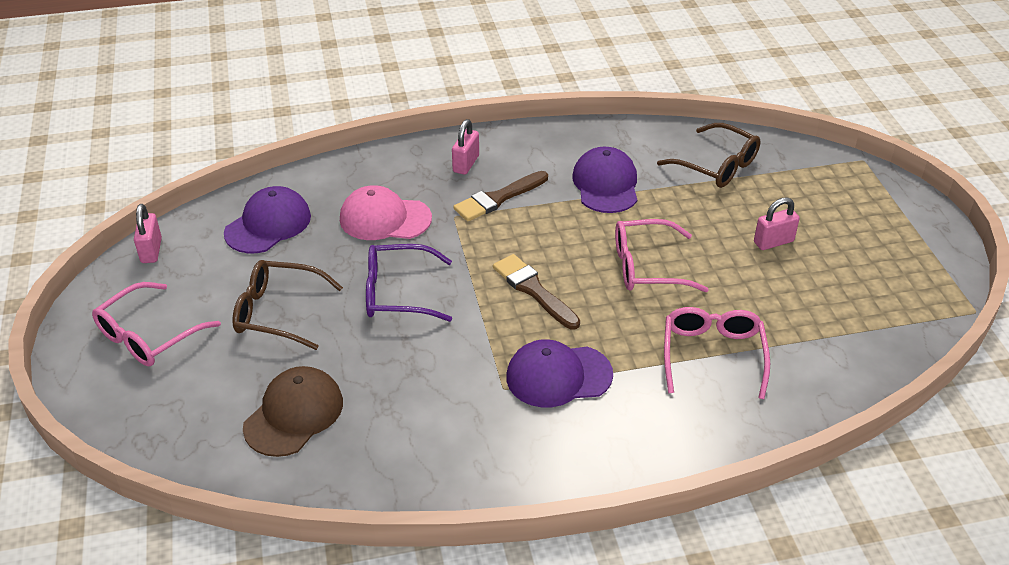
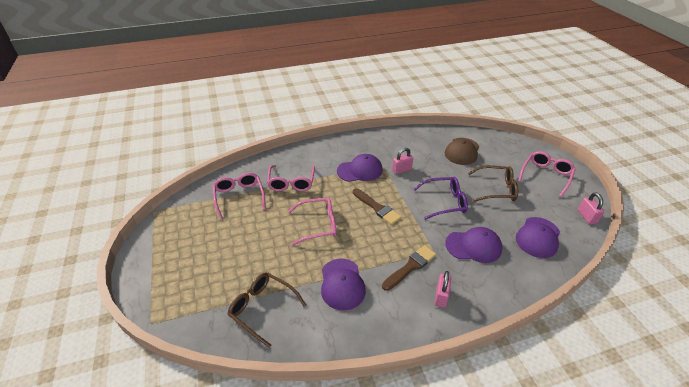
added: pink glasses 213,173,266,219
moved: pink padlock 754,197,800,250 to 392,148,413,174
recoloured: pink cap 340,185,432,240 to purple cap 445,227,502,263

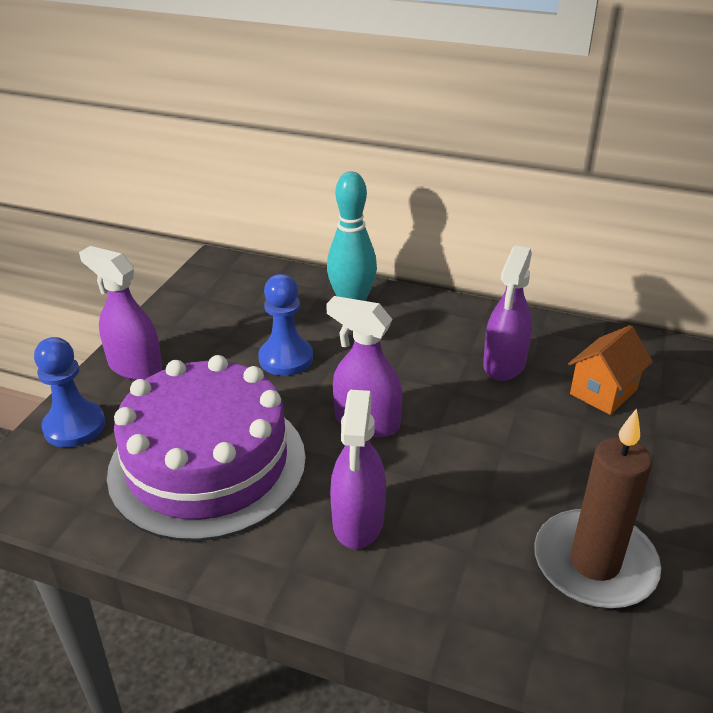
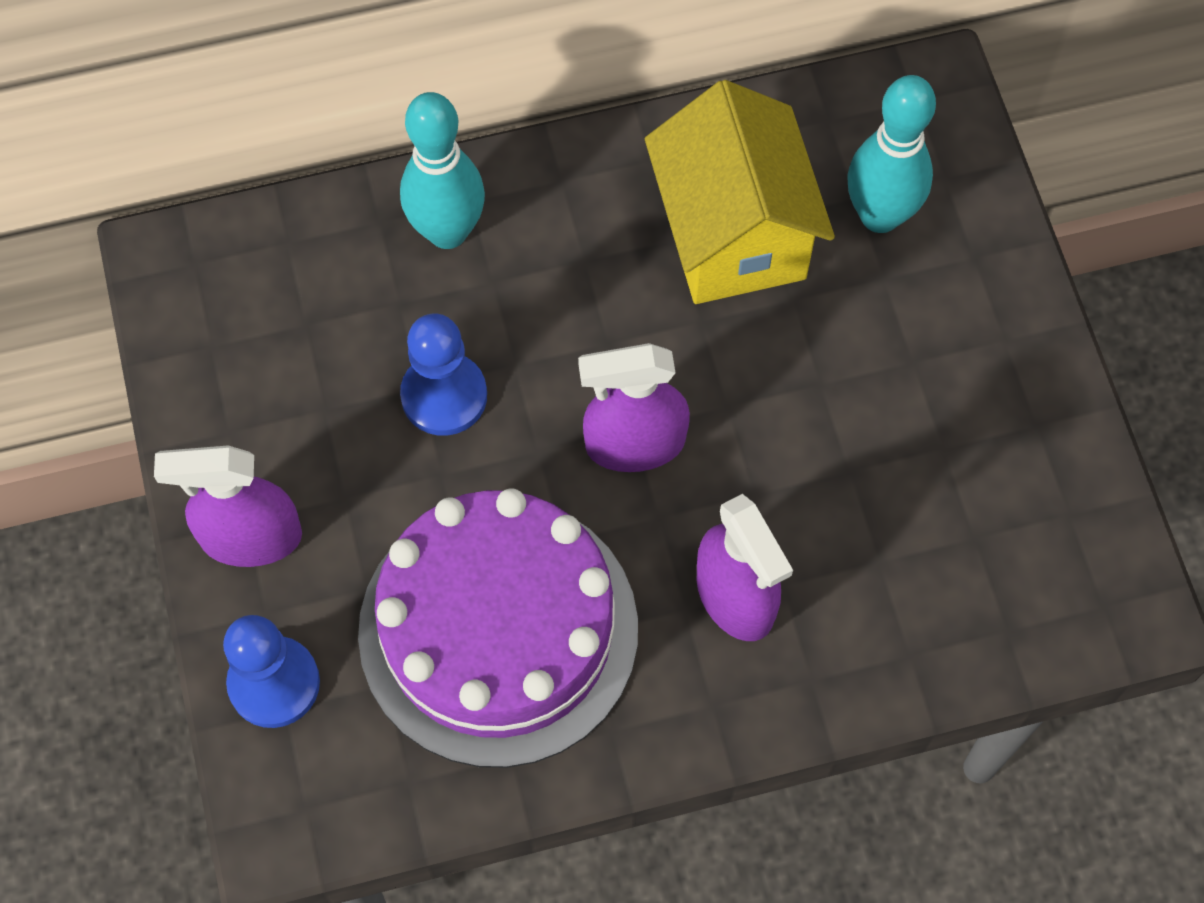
removed: brown candle 534,408,661,609
replaced: purple spray bottle 483,245,532,381 to yellow house 645,80,835,304; orange house 568,325,653,415 to turquoise bowling pin 847,75,936,233

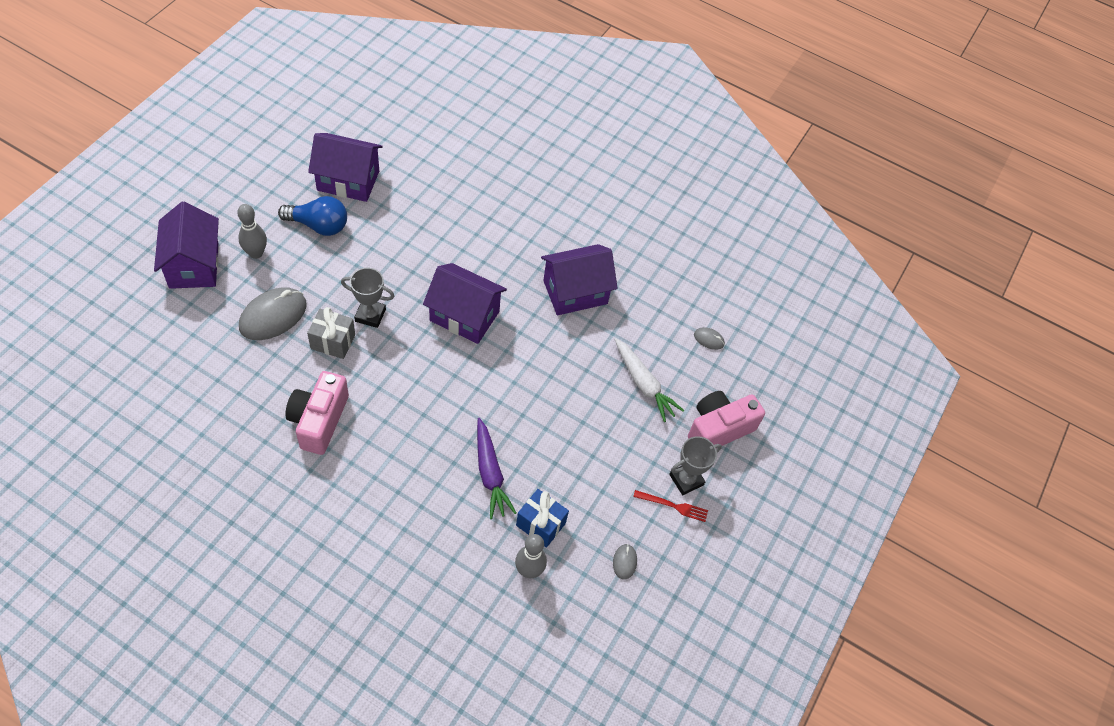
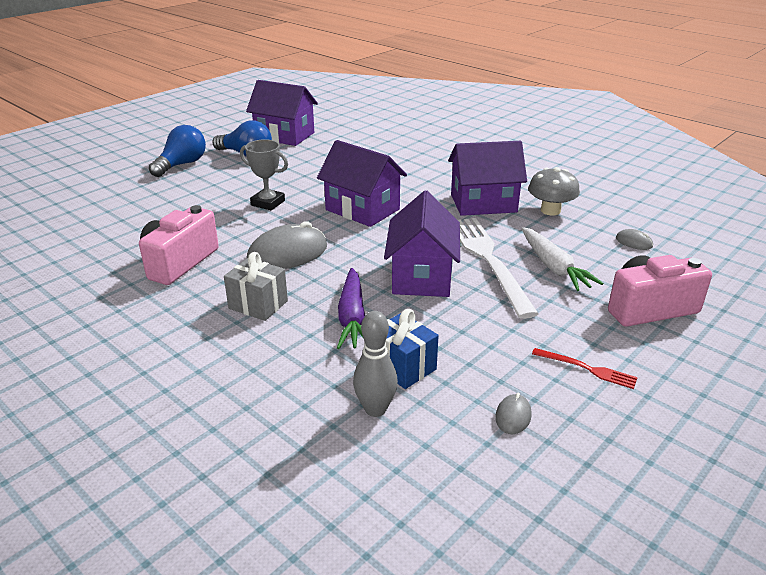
removed: grey trophy 669,436,722,495
added: white fork 458,218,539,319; grey mushroom 528,167,580,215
moved: grey gift 307,307,355,359 to 224,252,288,321; grey mouse 239,287,307,340 to 247,221,327,269; purple house 154,202,219,289 to 384,191,460,297
replaced: grey bowling pin 237,204,267,259 to blue light bulb 149,125,206,177

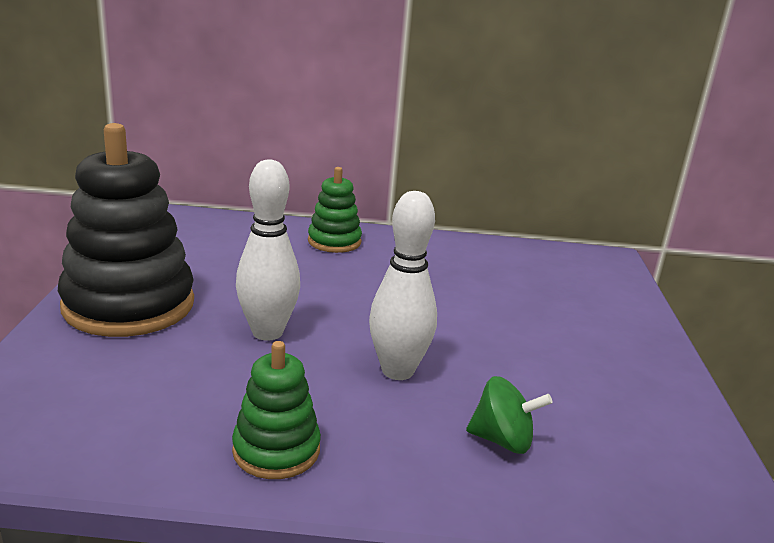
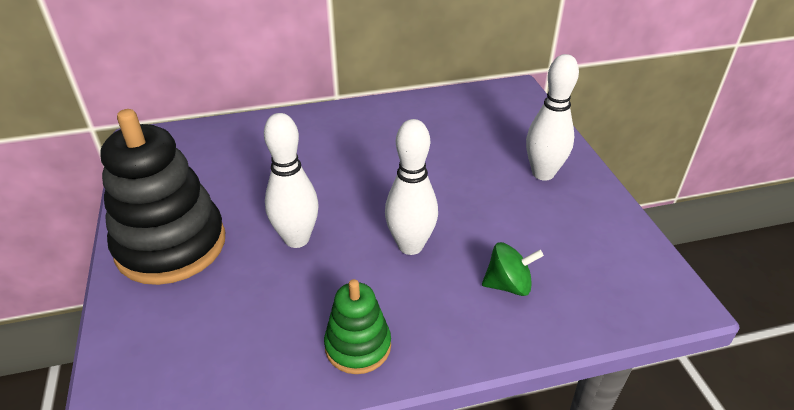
removed: green stacking toy 308,167,362,253
added: white bowling pin 526,54,579,181

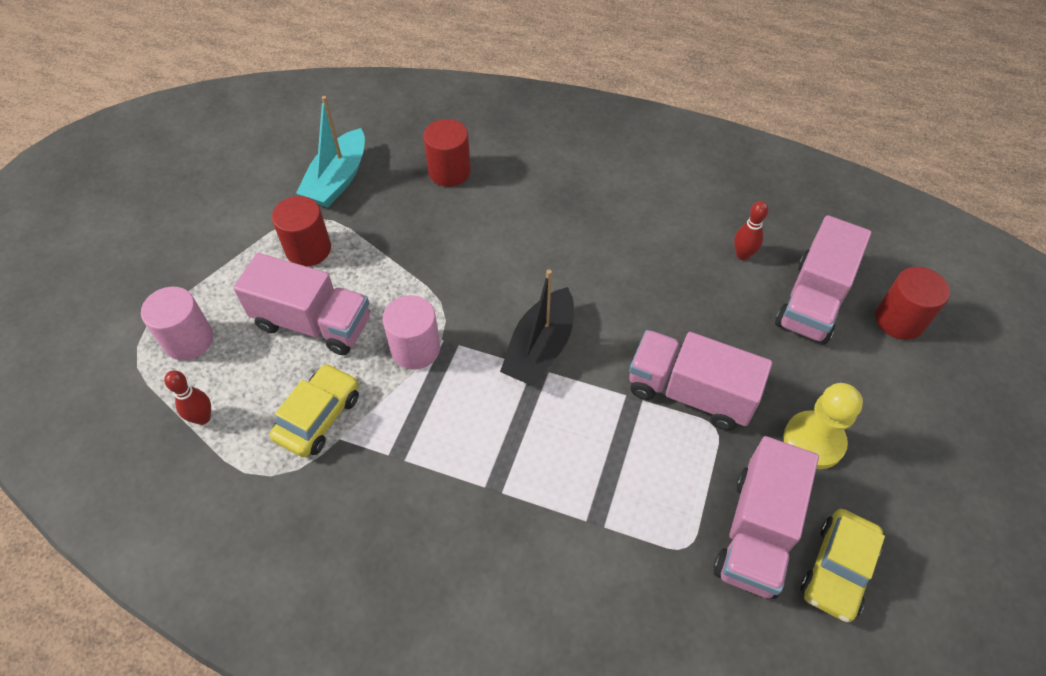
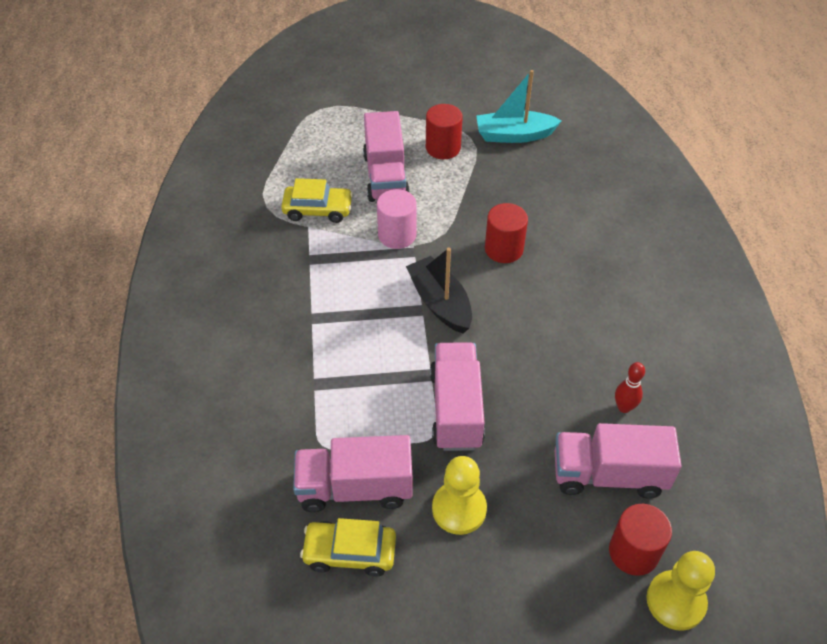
removed: pink cylinder 141,287,213,361; red bowling pin 164,370,211,425
added: yellow pawn 647,551,715,631
moved: red cylinder 423,119,471,187 to 485,203,528,263
turned: black boat 500,270,574,386 = 406,247,472,333 60 degrees clockwise

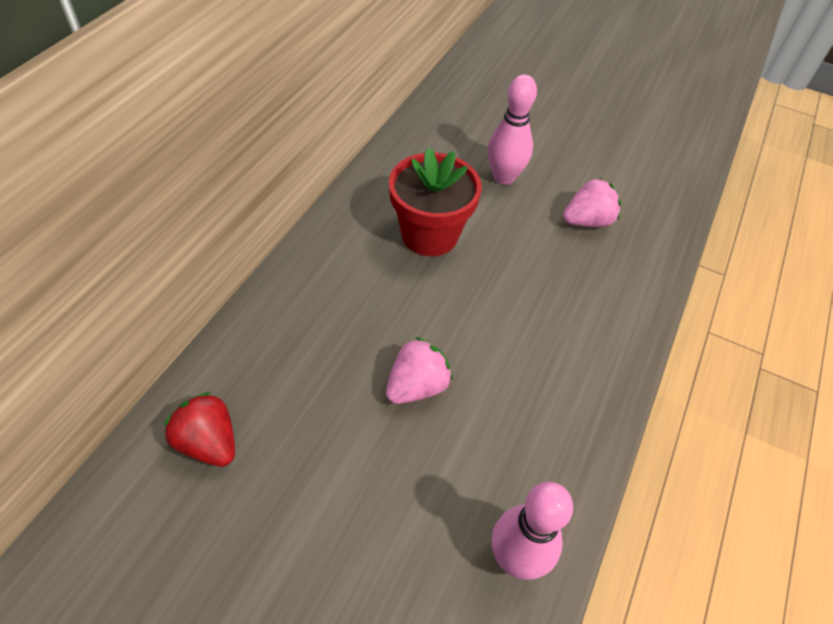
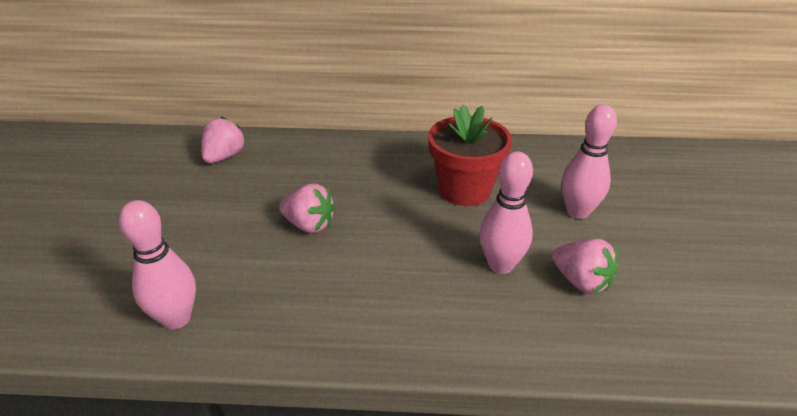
added: pink bowling pin 480,151,533,274
recoloured: red strawberry 163,392,235,467 to pink strawberry 201,116,246,163

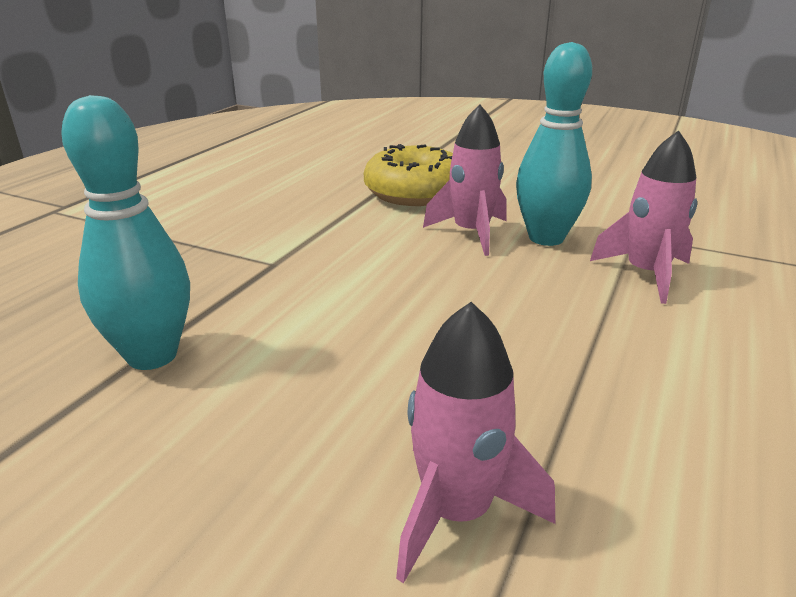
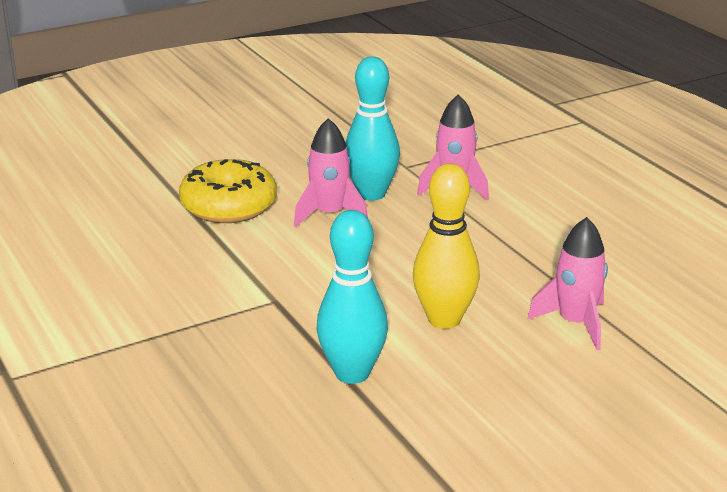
added: yellow bowling pin 413,163,480,329

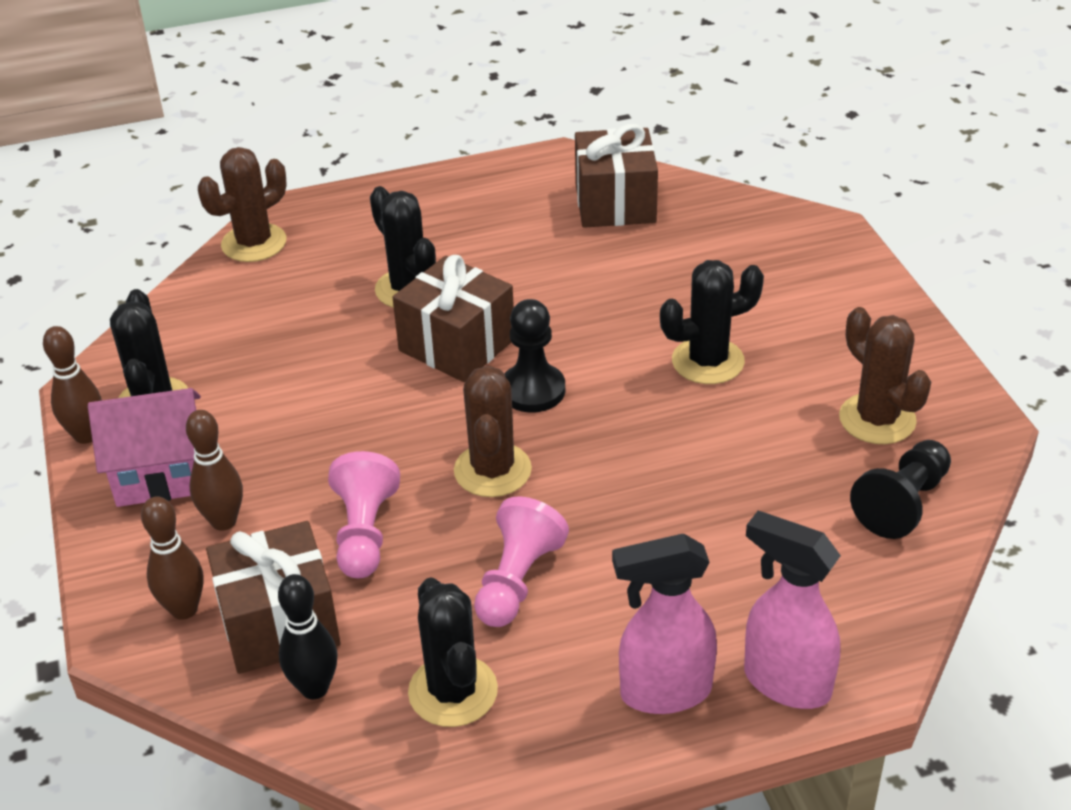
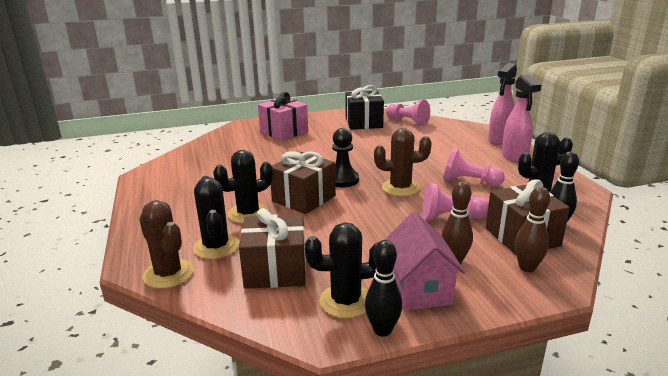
added: pink gift 258,92,308,141
moved: black cactus 660,260,764,384 to 193,176,239,259; brown gift 575,124,658,228 to 239,208,306,289
replaced: brown cactus 839,307,931,444 to black gift 345,85,384,130
recoloured: brown bowling pin 43,326,102,444 to black bowling pin 365,240,402,337; black pawn 850,440,951,539 to pink pawn 386,100,430,126

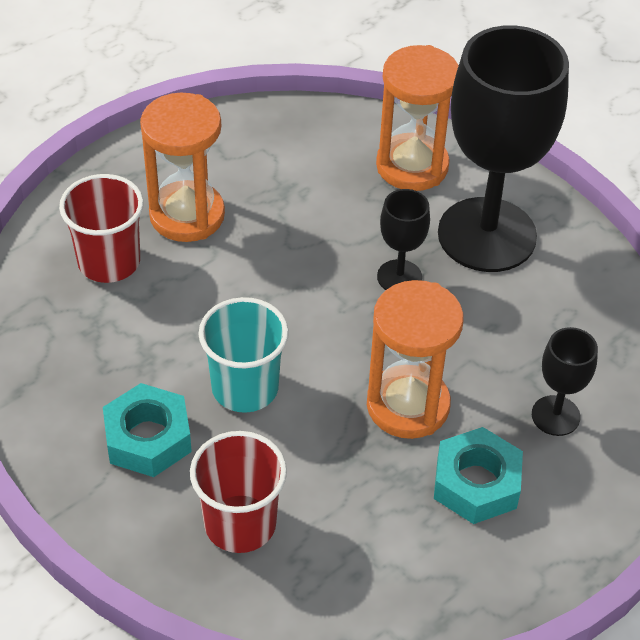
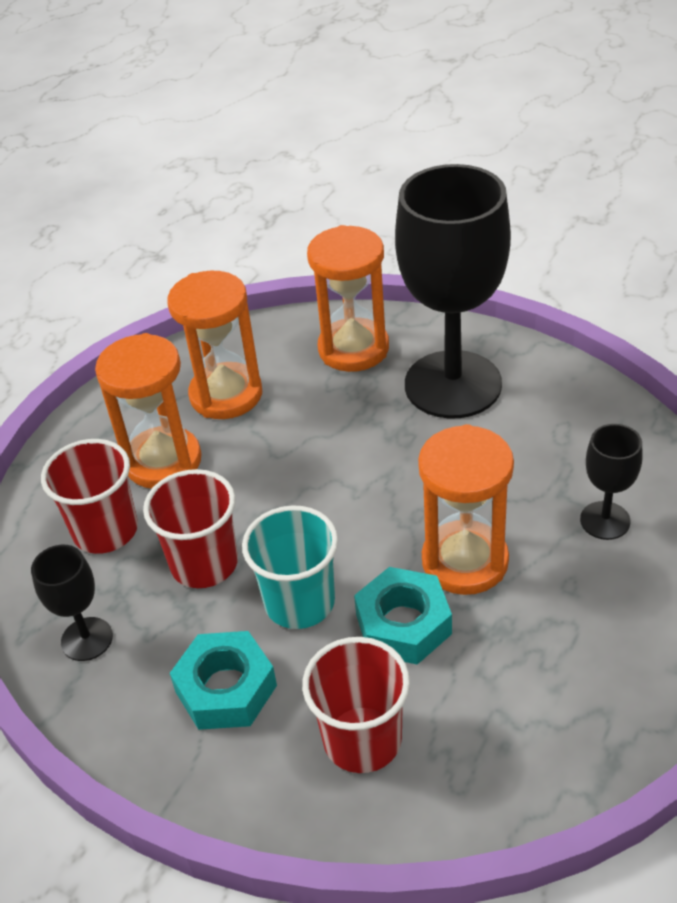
added: red cup 143,469,238,588; orange hourglass 167,271,262,419
moved: black goblet 377,189,430,290 to 31,545,113,661; turquoise nut 434,427,523,524 to 354,567,452,665

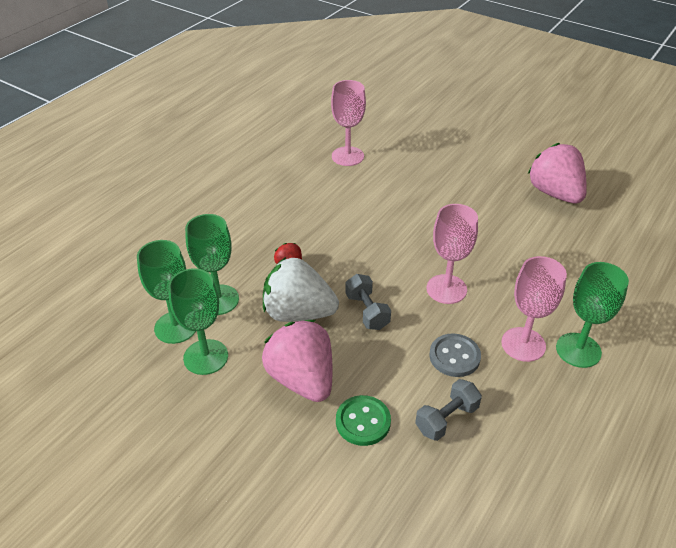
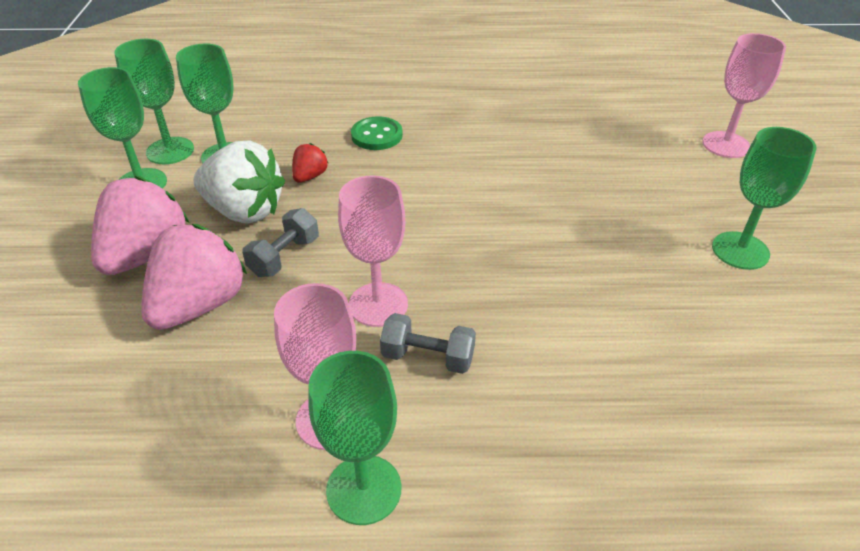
removed: grey button 429,333,481,377
added: green goblet 712,127,817,270
moved: pink strawberry 528,143,587,204 to 141,224,247,330; green button 336,395,391,446 to 351,116,403,150; grey dumbbell 415,379,482,441 to 380,313,476,374; pink goblet 331,80,366,166 to 702,33,786,158
turned: white strawberry 263,257,339,322 = 194,141,285,224 135 degrees clockwise

